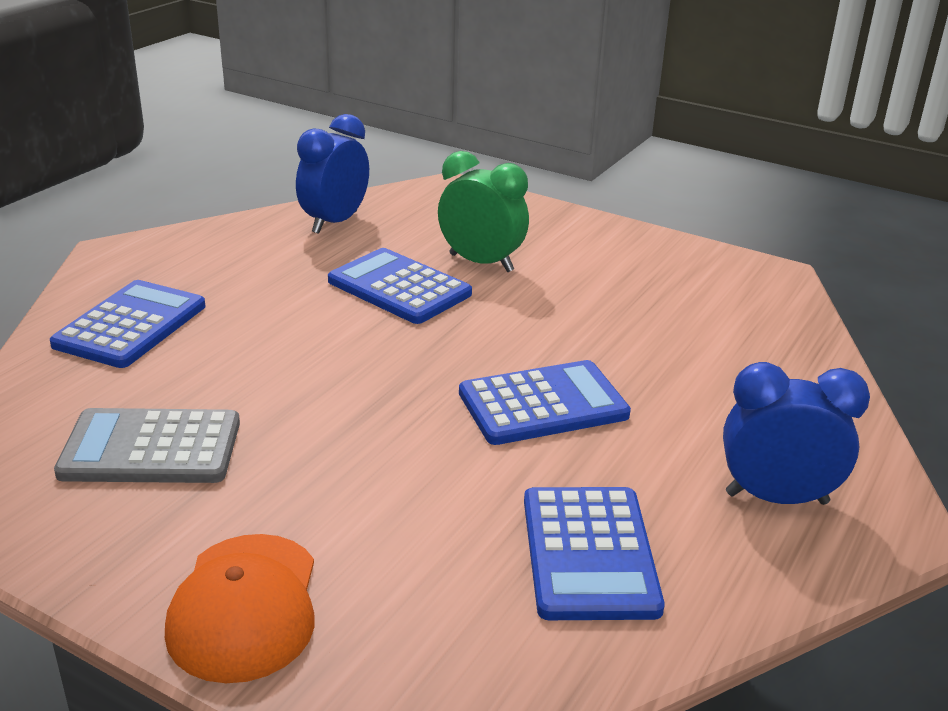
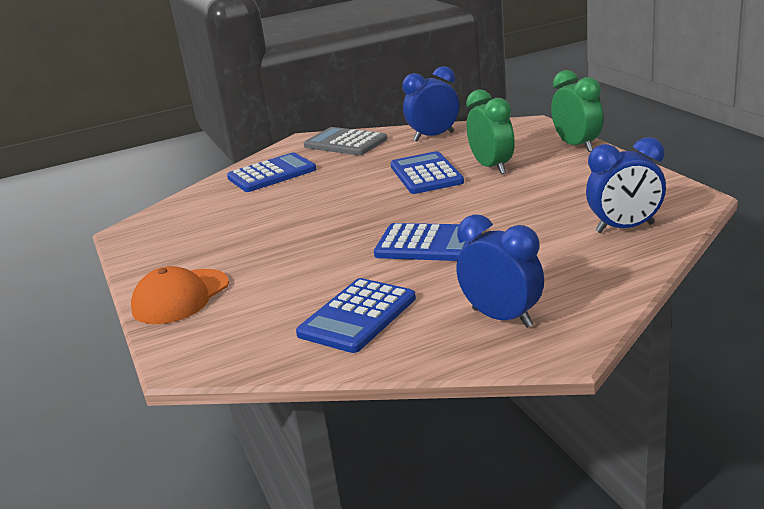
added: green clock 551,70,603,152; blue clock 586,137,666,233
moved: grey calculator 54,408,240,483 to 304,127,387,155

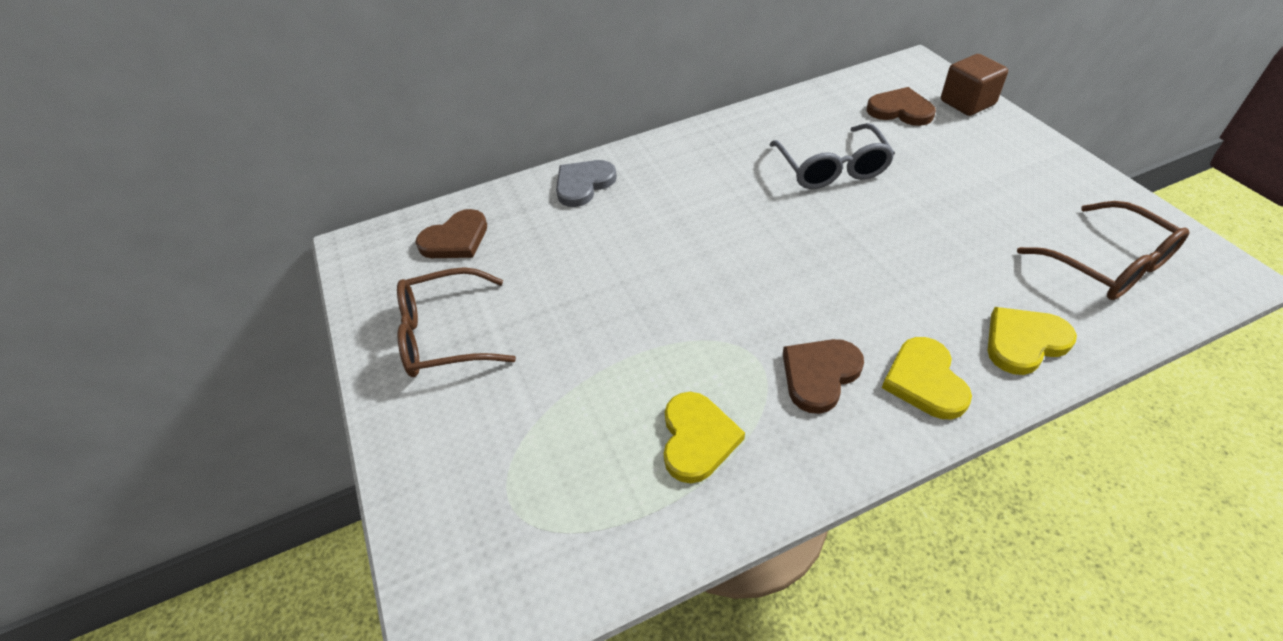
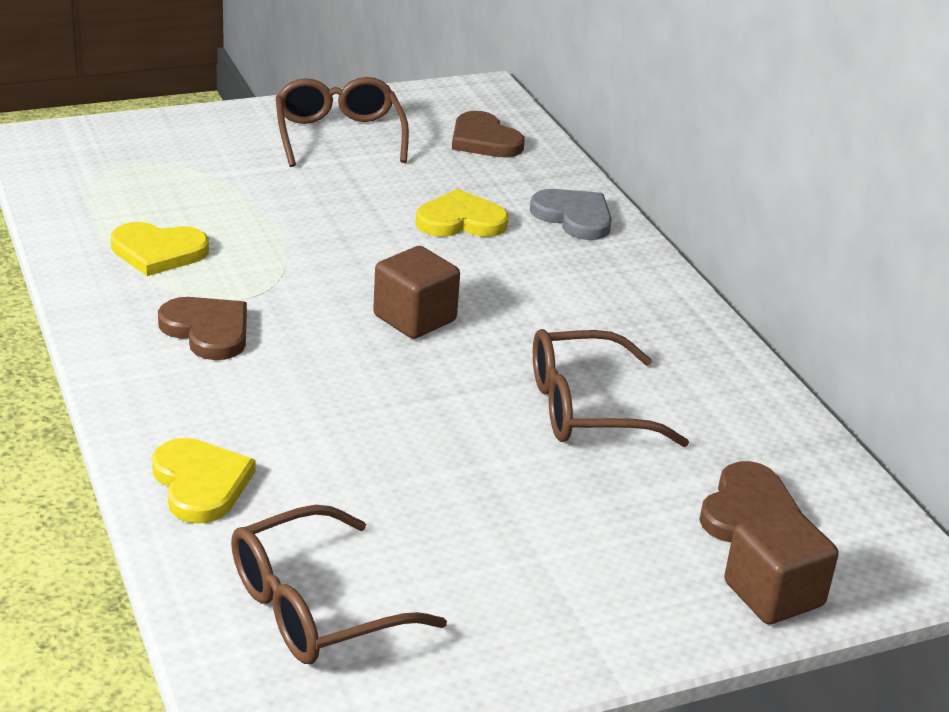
added: brown cube 373,246,460,339
moved: yellow heart 882,337,972,419 to 415,189,509,237
recoloured: grey glasses 770,123,895,189 to brown glasses 533,329,689,447

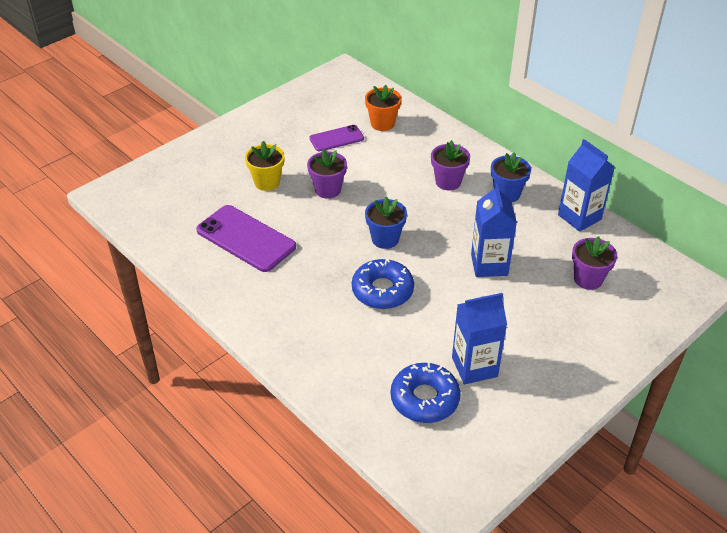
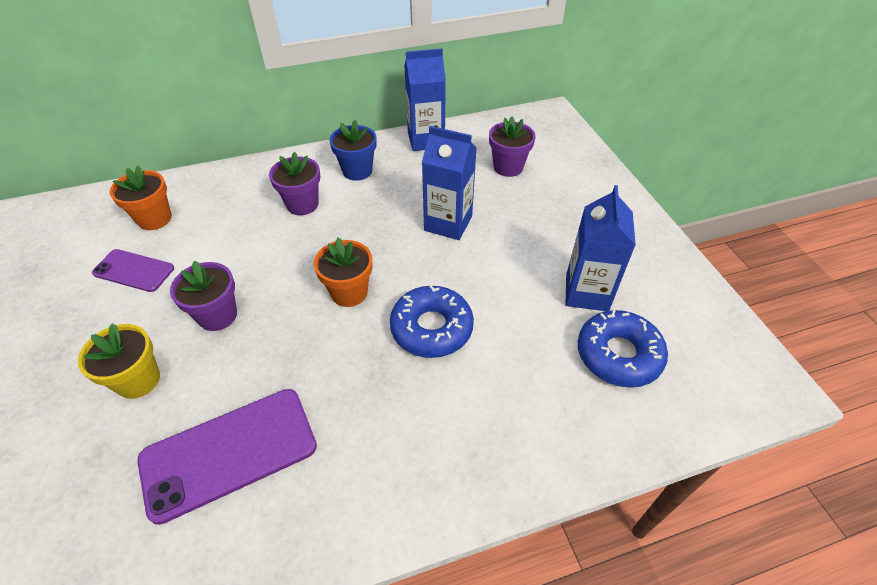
recoloured: blue flower pot 365,196,407,249 to orange flower pot 314,238,373,307
turned: purple phone 309,125,364,152 = 92,249,174,292 75 degrees counterclockwise

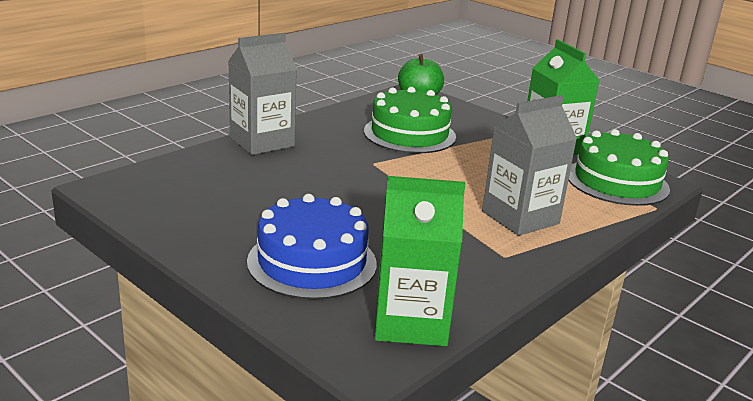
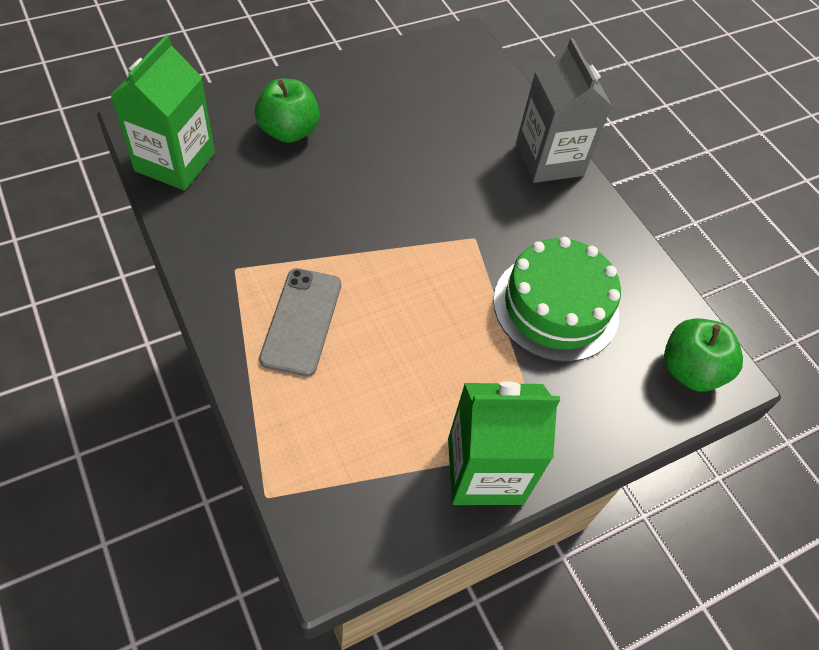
removed: green cake 568,129,670,206
replaced: blue cake 247,194,377,300 to green apple 255,79,320,143; grey carton 482,95,577,236 to grey phone 259,268,341,376

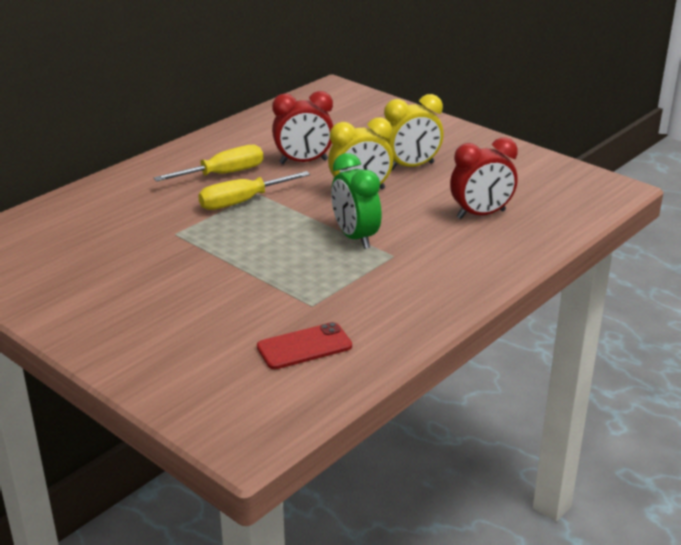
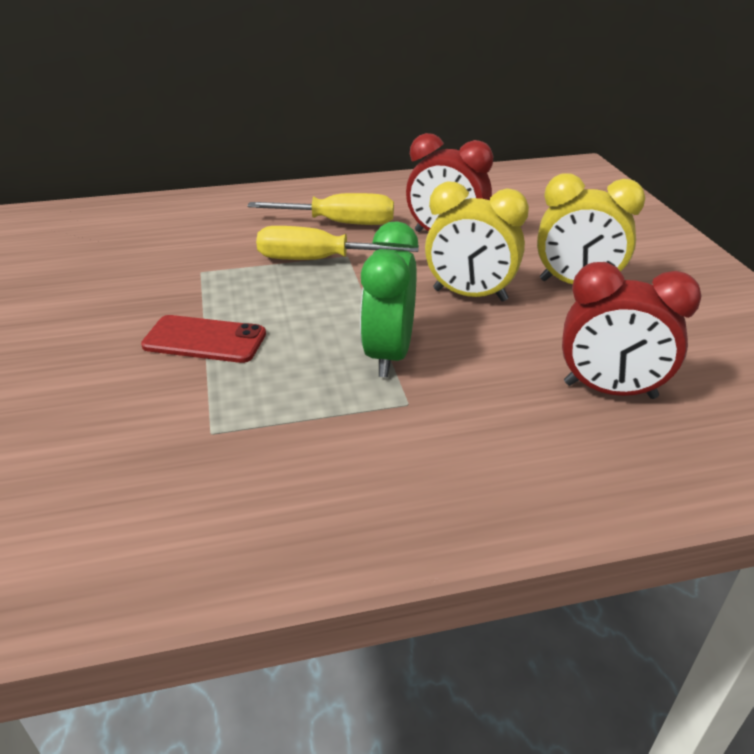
moved: red phone 257,322,352,369 to 141,315,266,363

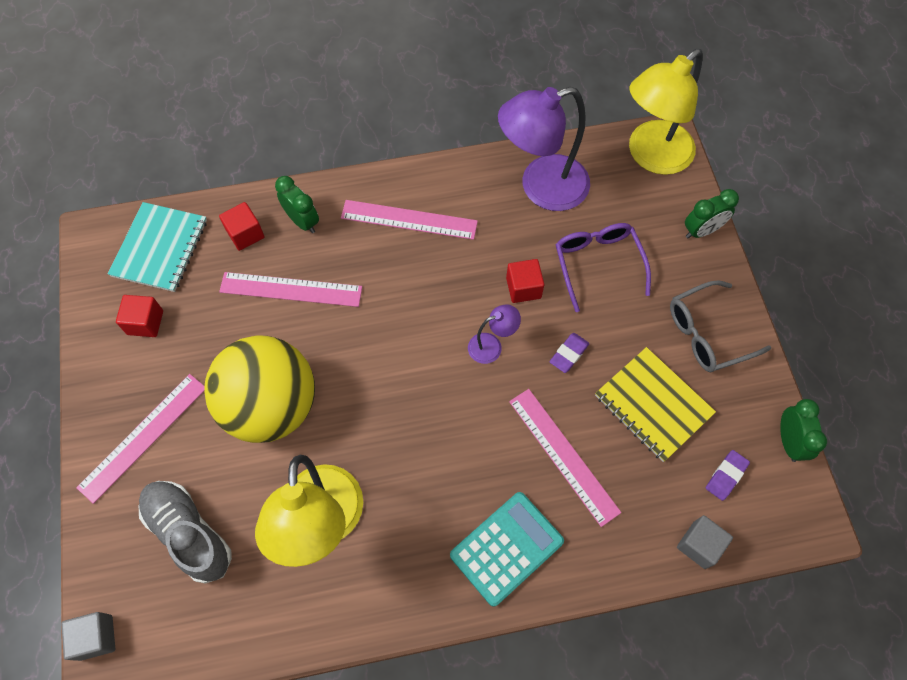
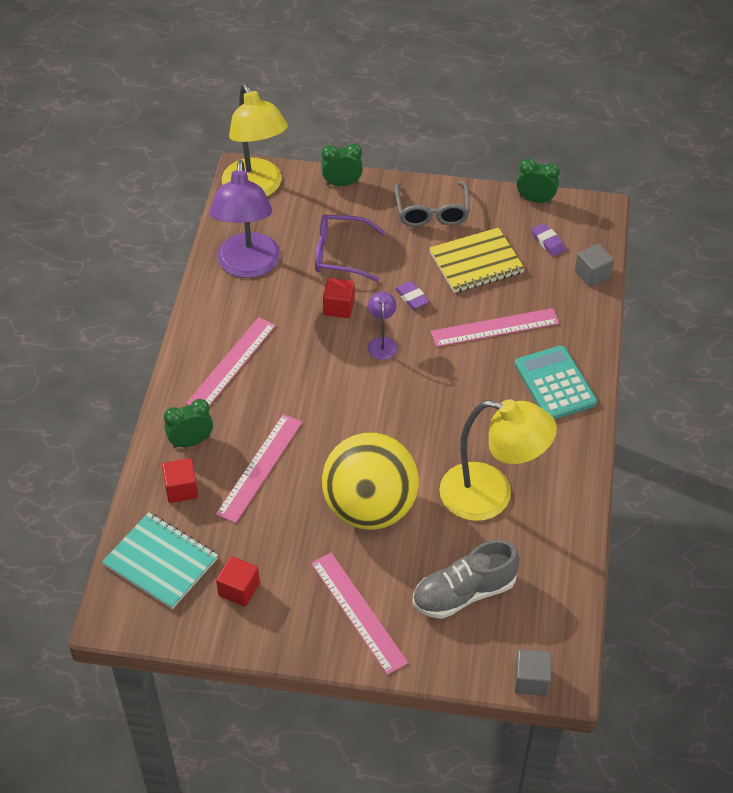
turned: green clock 685,189,739,238 = 321,144,363,186 90 degrees counterclockwise

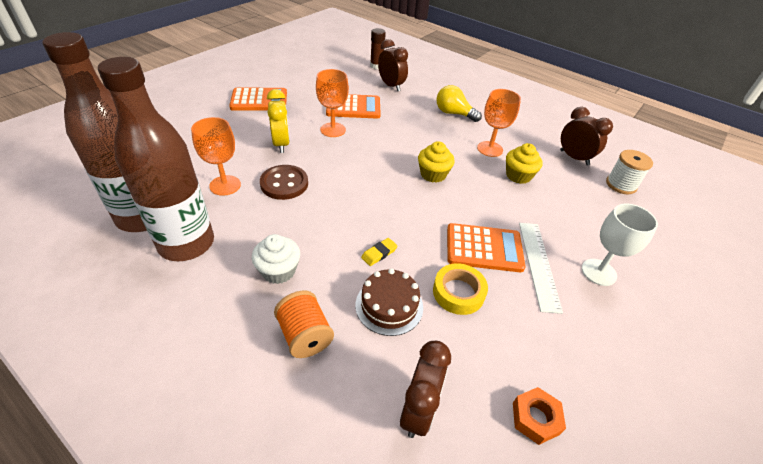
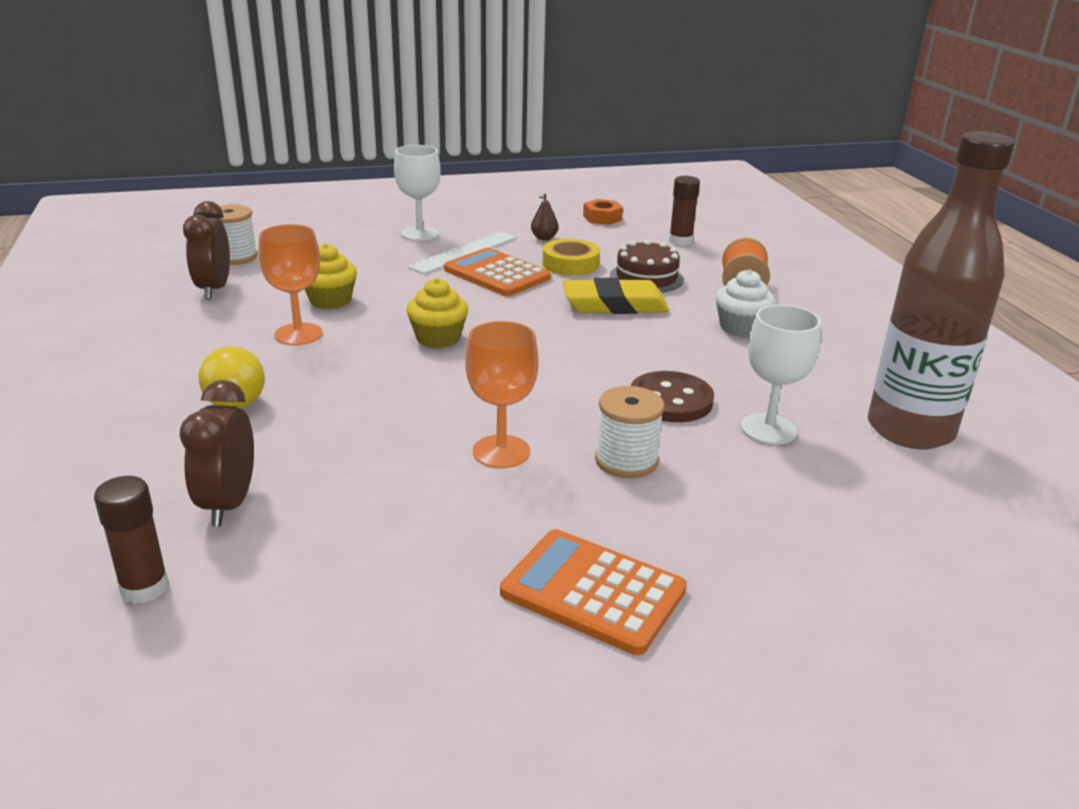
removed: brown bottle 98,57,214,261; orange calculator 326,94,381,119
added: brown pear 531,193,559,240
replaced: yellow clock 267,89,290,153 to white spool 595,386,664,478; brown clock 400,341,451,438 to brown glue stick 669,176,700,246
recoloured: orange goblet 191,117,241,196 to white goblet 741,305,821,445
resized: yellow eraser 361,238,398,266 = 563,278,669,314 x2.24

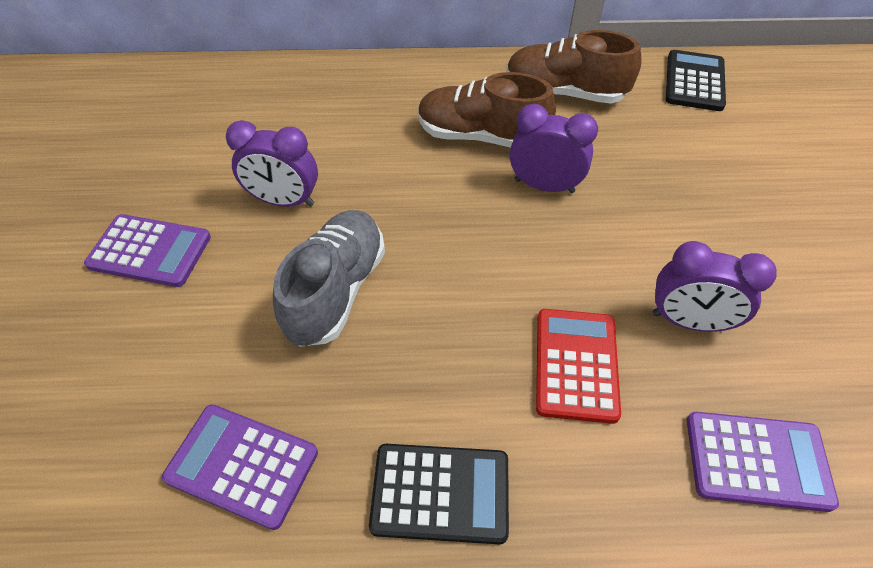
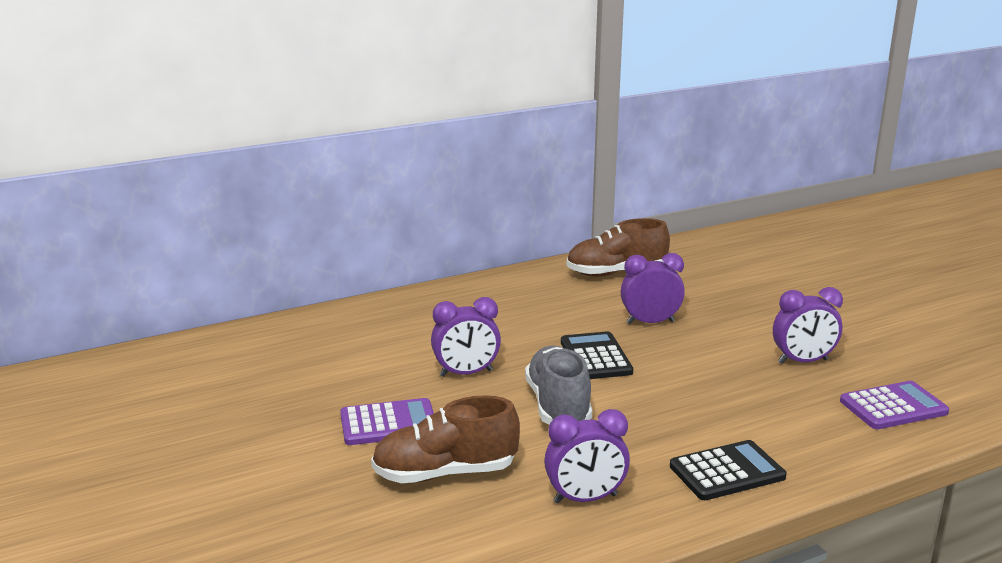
removed: red calculator 536,309,621,424
moved: brown shoe 418,72,556,148 to 371,395,520,483; black calculator 666,50,726,111 to 561,331,633,379
replaced: purple calculator 162,404,318,530 to purple clock 544,409,630,503

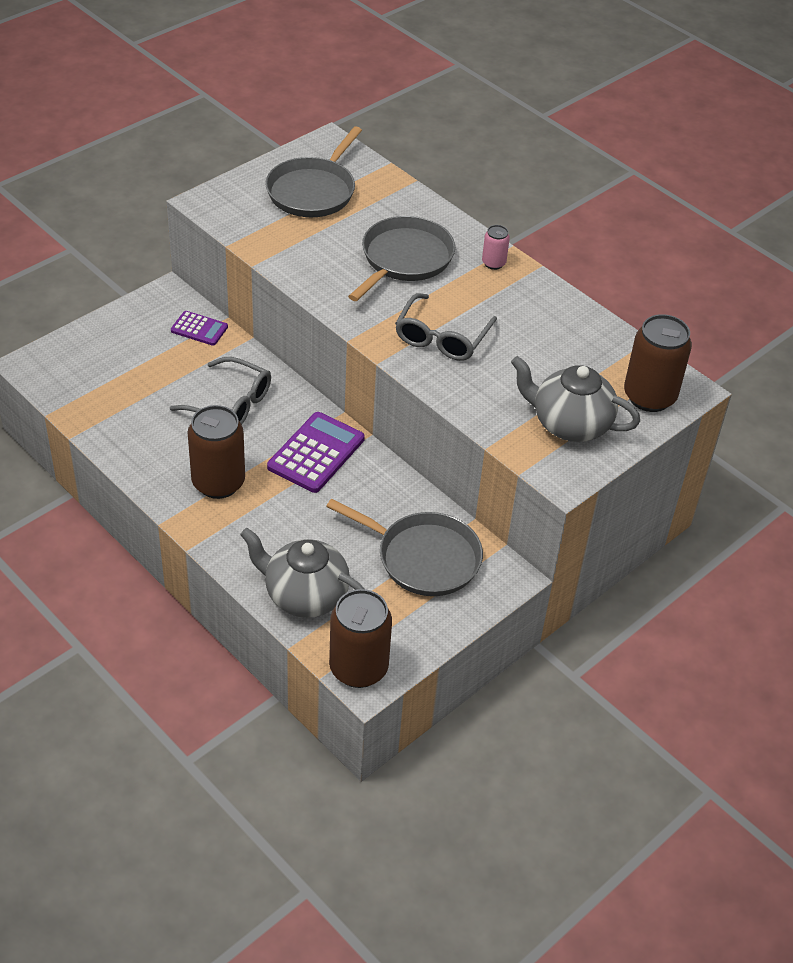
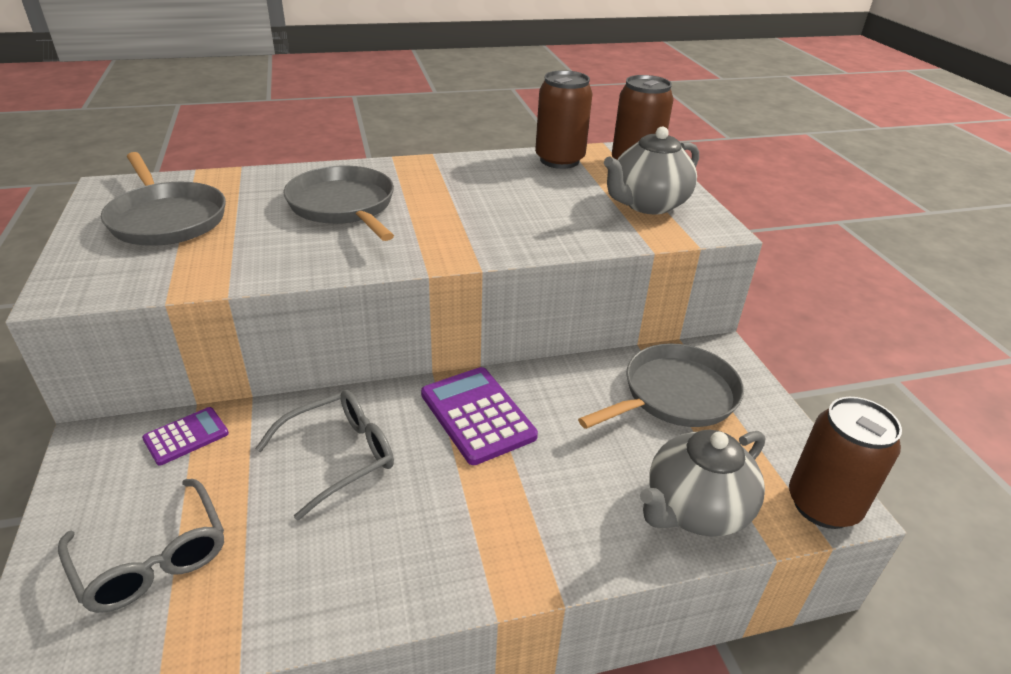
removed: pink can 482,225,510,270
moved: grey glasses 395,293,497,361 to 58,479,224,613; brown can 187,405,245,499 to 535,70,592,169

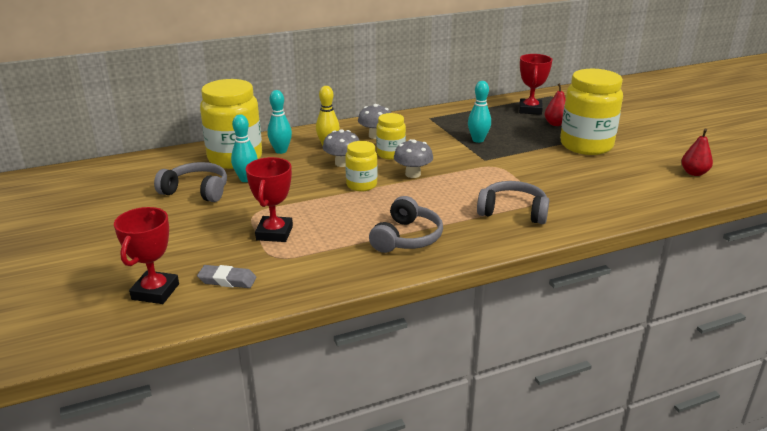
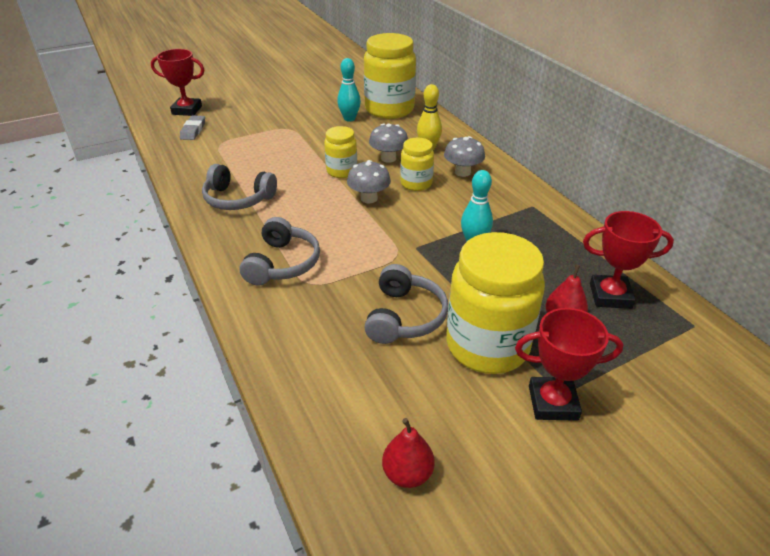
removed: turquoise bowling pin 267,90,292,154
moved: grey headphones 154,162,227,202 to 364,264,448,344; red trophy 246,157,293,242 to 515,308,623,421

